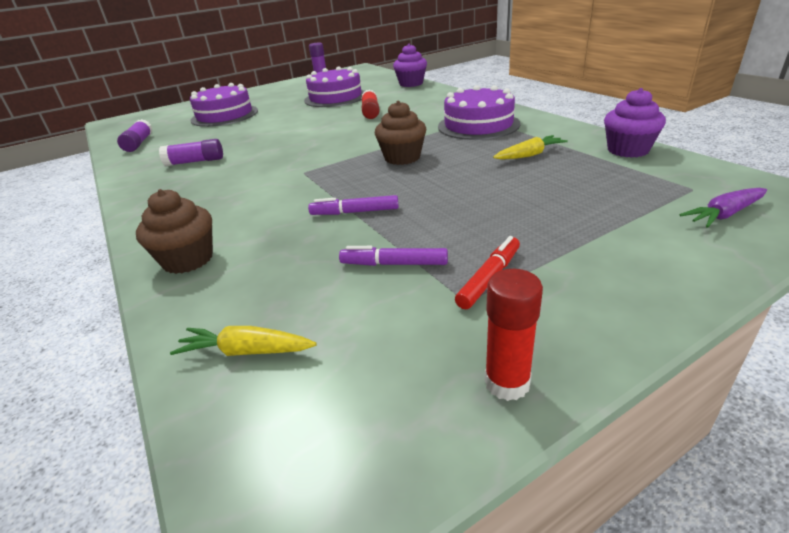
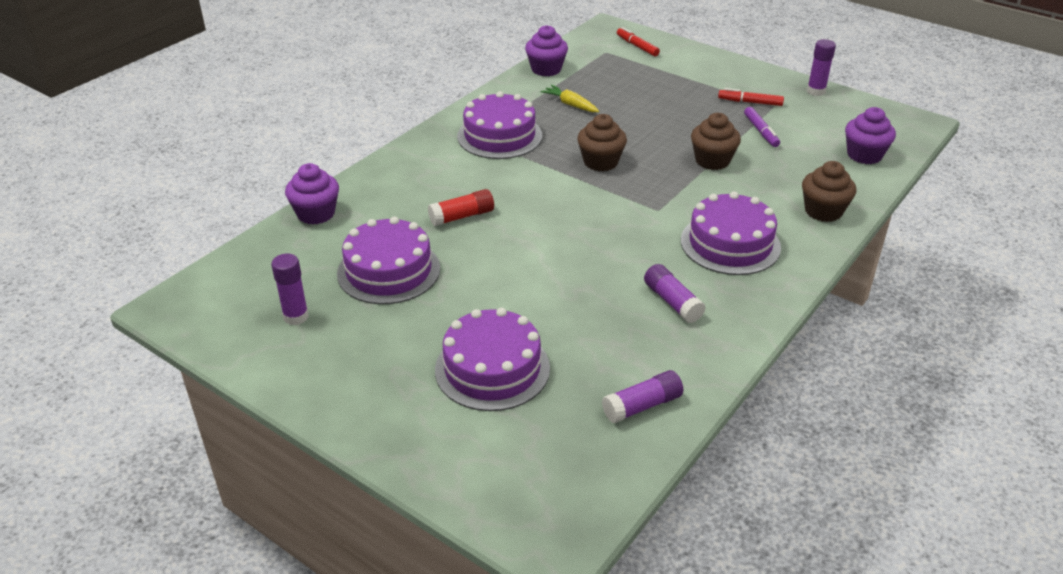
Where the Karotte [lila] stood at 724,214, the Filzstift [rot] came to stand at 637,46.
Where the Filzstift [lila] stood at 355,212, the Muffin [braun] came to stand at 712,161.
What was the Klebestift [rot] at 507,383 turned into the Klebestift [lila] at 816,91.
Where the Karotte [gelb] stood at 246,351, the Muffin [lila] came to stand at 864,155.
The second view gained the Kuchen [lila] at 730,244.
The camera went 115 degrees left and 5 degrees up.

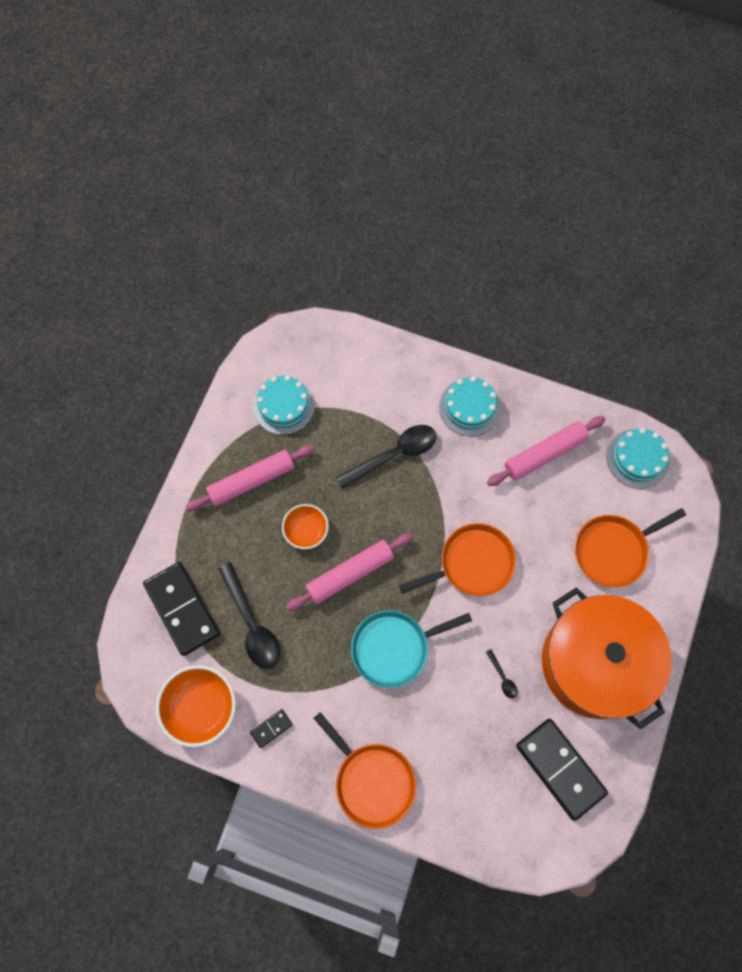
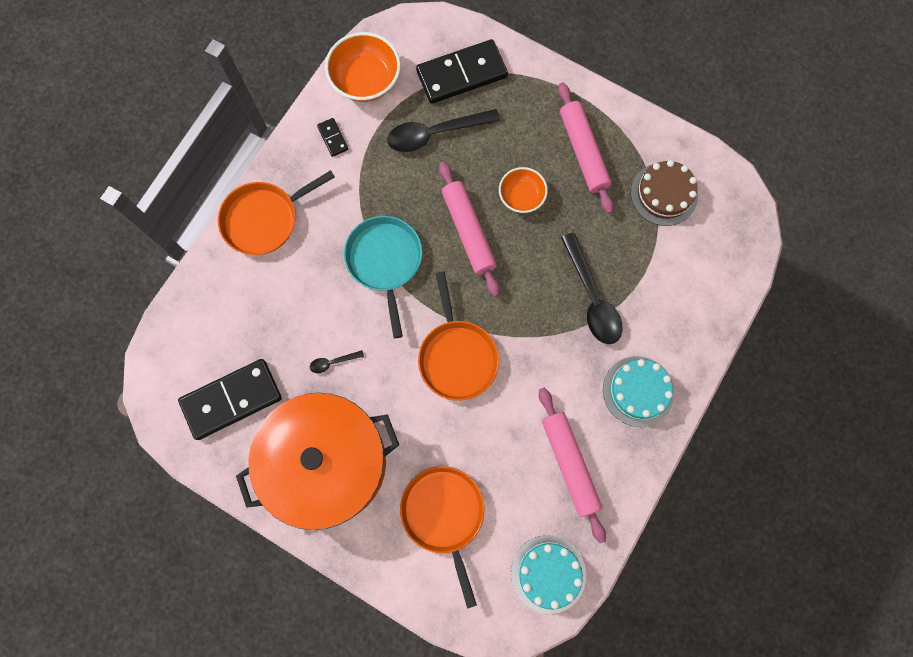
What was the Kuchen [türkis] at 284,406 turned into the Kuchen [braun] at 664,194.
The camera went 100 degrees right and 5 degrees up.

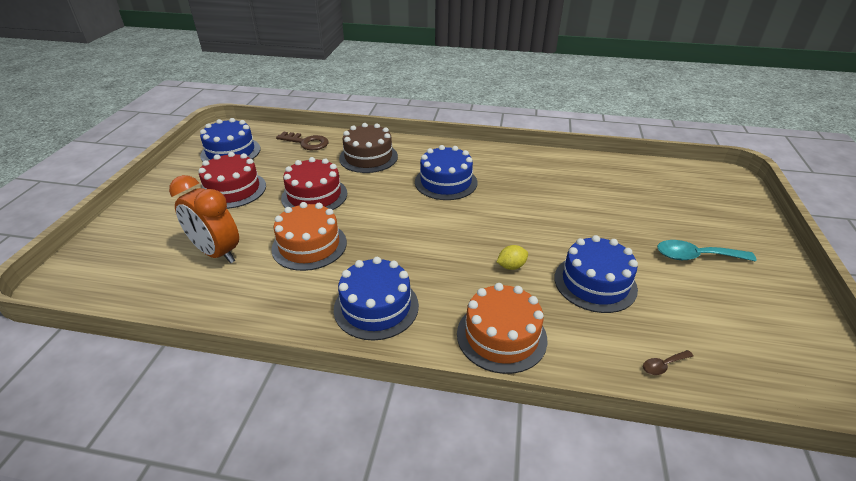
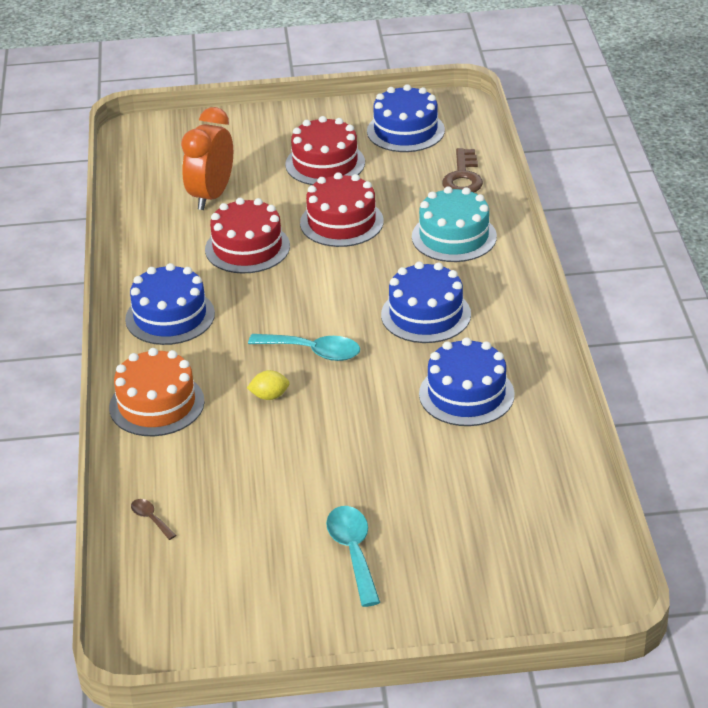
What was the Kuchen [braun] at 368,157 turned into the Kuchen [türkis] at 454,237.
What was the Kuchen [orange] at 309,245 turned into the Kuchen [rot] at 247,248.
The Kuchen [blau] ended up elsewhere, having gone from 595,283 to 466,394.
The Zitrone [gelb] at 511,266 ended up facing another way, 60 degrees counterclockwise from before.
The second view gained the Löffel [türkis] at 313,351.
The camera went 75 degrees right and 0 degrees up.

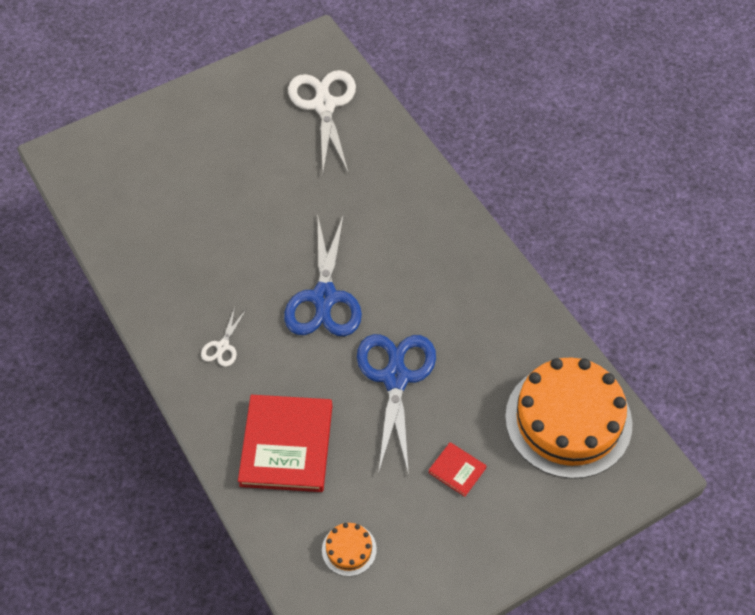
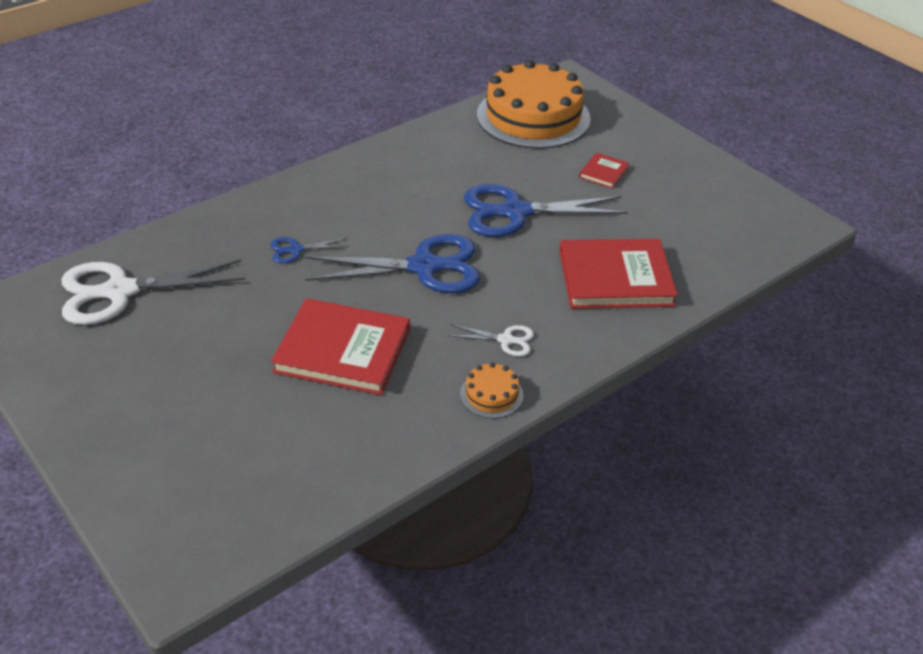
The Kuchen [orange] ended up elsewhere, having gone from 349,549 to 491,395.
The second view gained the Schere [blau] at 296,250.
The second view gained the Buch [rot] at 343,350.
The camera went 100 degrees left and 15 degrees down.

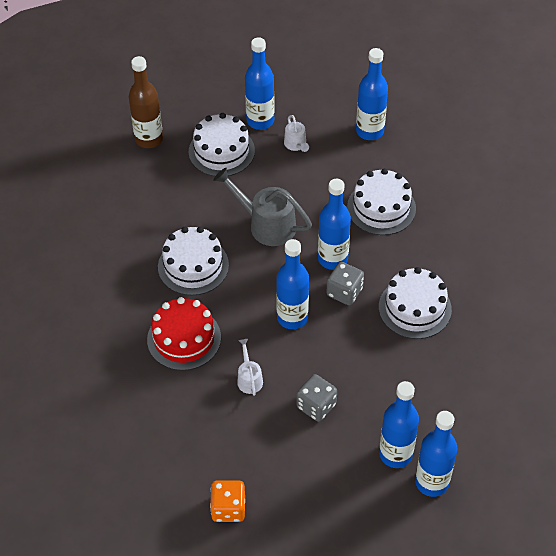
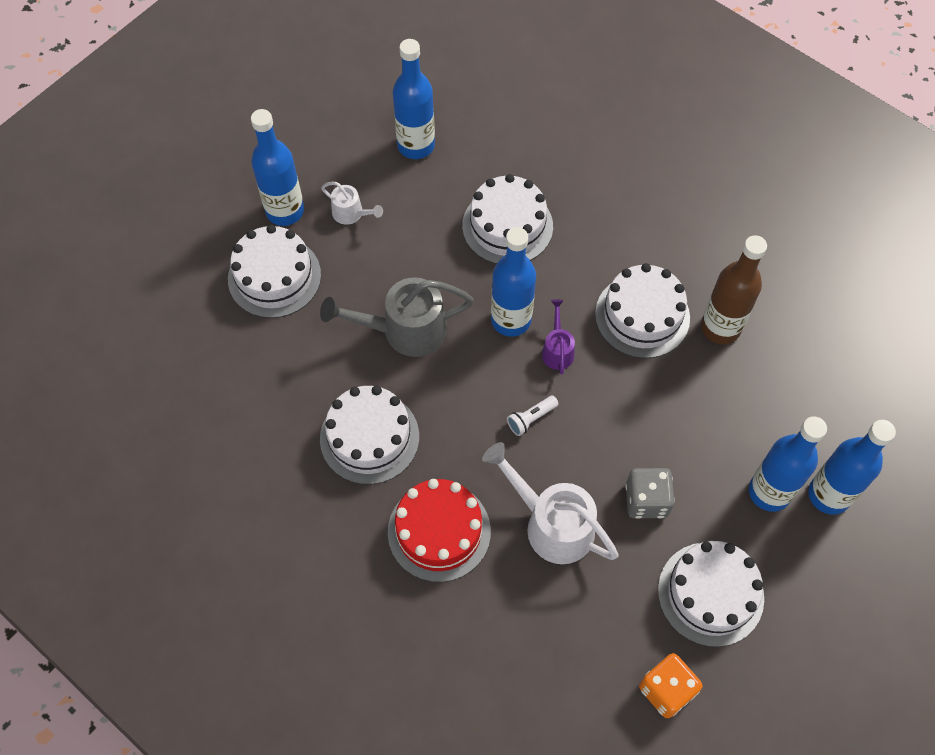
The Flasche [braun] ended up elsewhere, having gone from 149,139 to 720,328.
Where the Flasche [blau] stood at 292,317, the Taschenlampe [weiß] came to stand at 531,419.
Where the Spielwürfel [grau] stood at 344,292, the Gießkanne [lila] came to stand at 557,349.
The size of the Gießkanne [weiß] at 249,378 changed by a factor of 1.93.
The second view gained the Kuchen [weiß] at 710,593.
The camera went 40 degrees left and 10 degrees up.

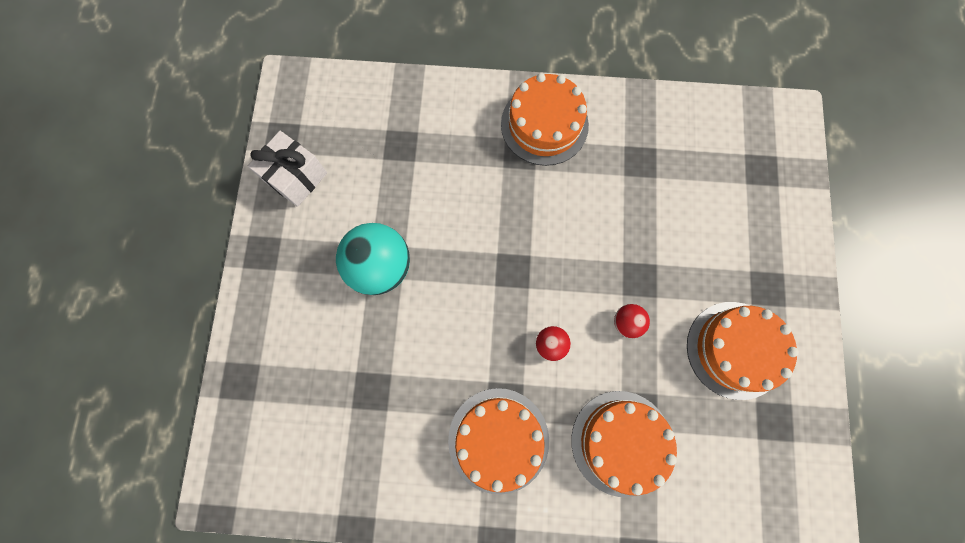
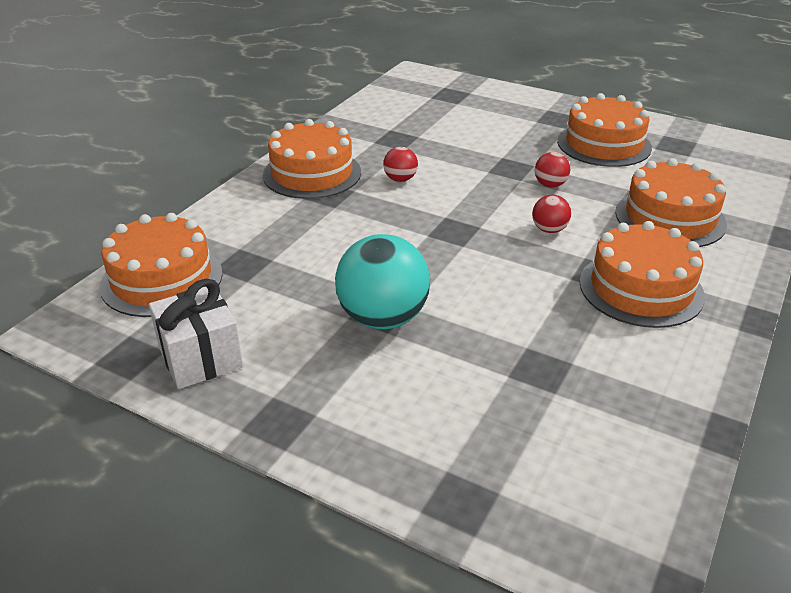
The second view gained the Ball [rot] at 400,179.
The second view gained the Kuchen [orange] at 162,279.
The camera went 65 degrees left and 40 degrees down.

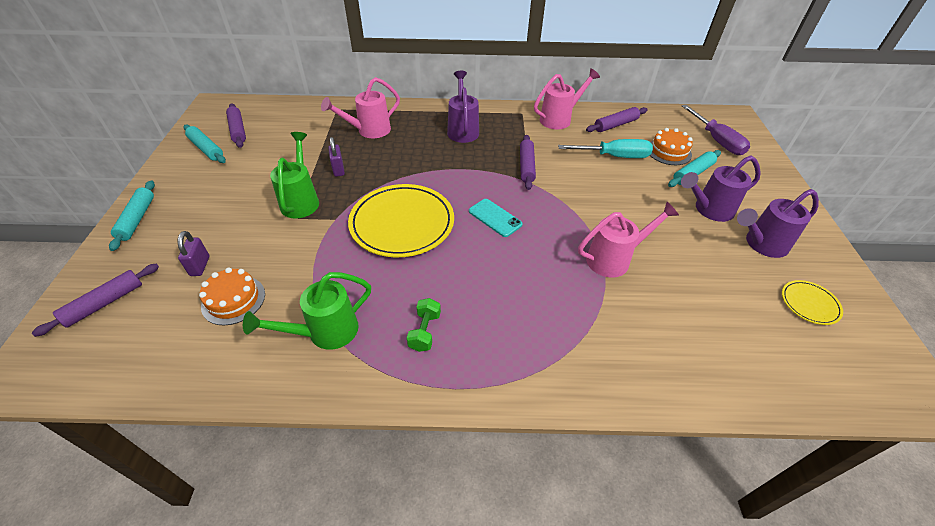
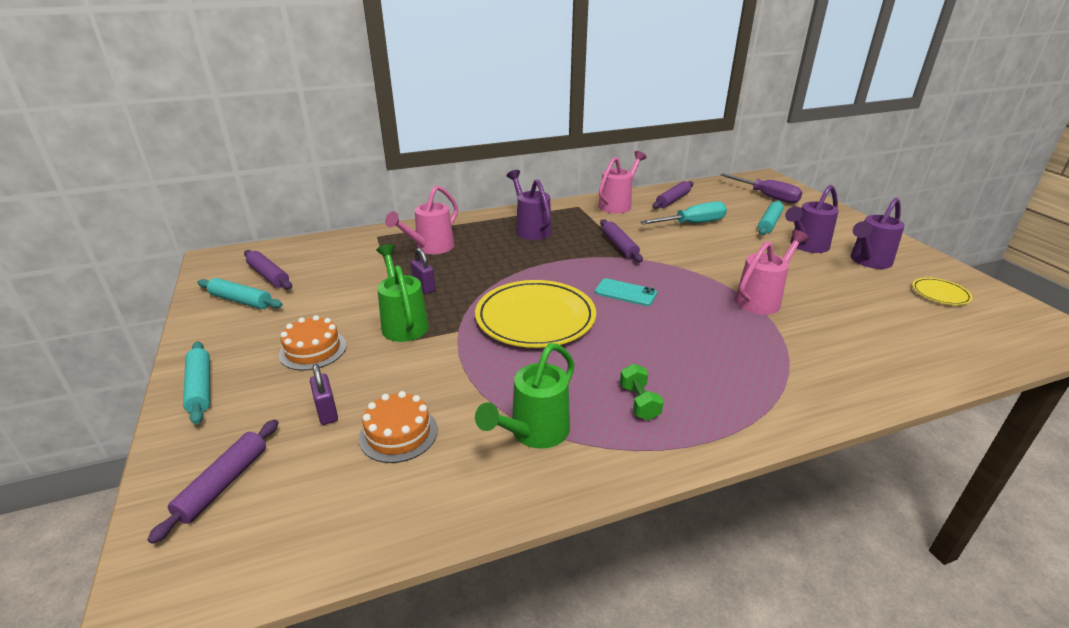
The Kuchen [orange] ended up elsewhere, having gone from 668,152 to 313,350.
The camera went 20 degrees left and 15 degrees down.

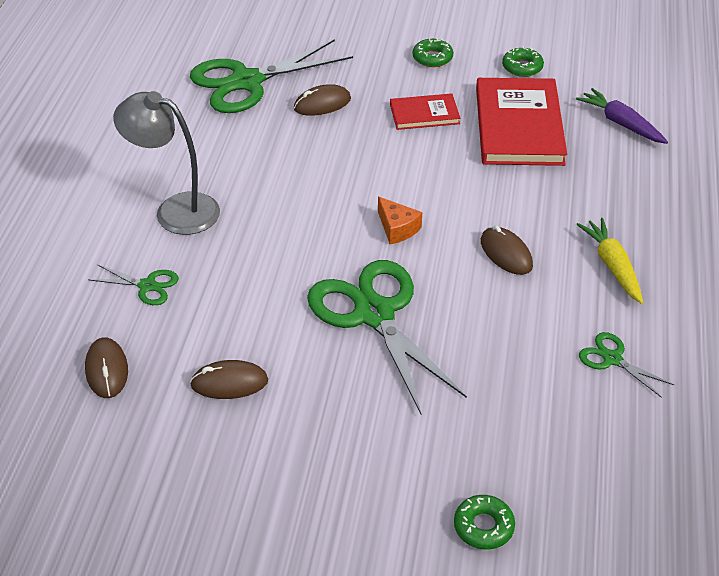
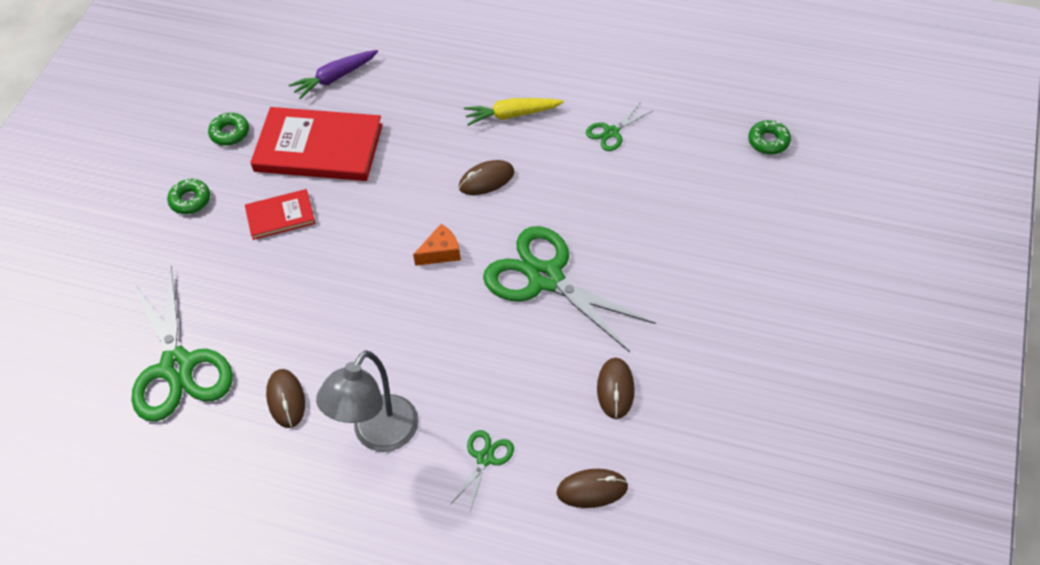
The Computermaus [braun] ended up elsewhere, having gone from 322,104 to 286,399.
The Buch [rot] at 424,114 ended up facing another way, 75 degrees clockwise from before.
The Schere [grün] at 374,314 ended up facing another way, 60 degrees clockwise from before.
The Donut [grün] ended up elsewhere, having gone from 483,526 to 768,141.
The camera went 80 degrees left and 10 degrees up.

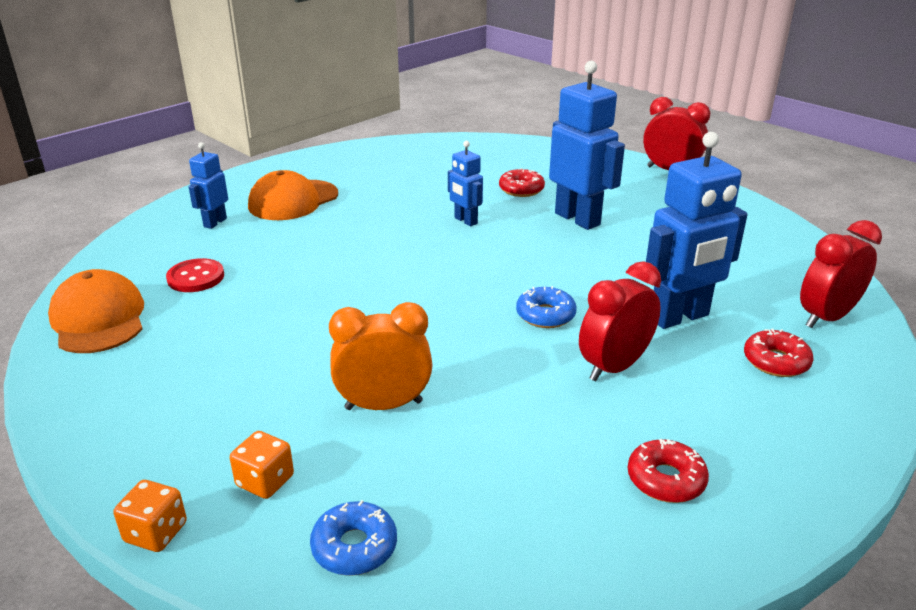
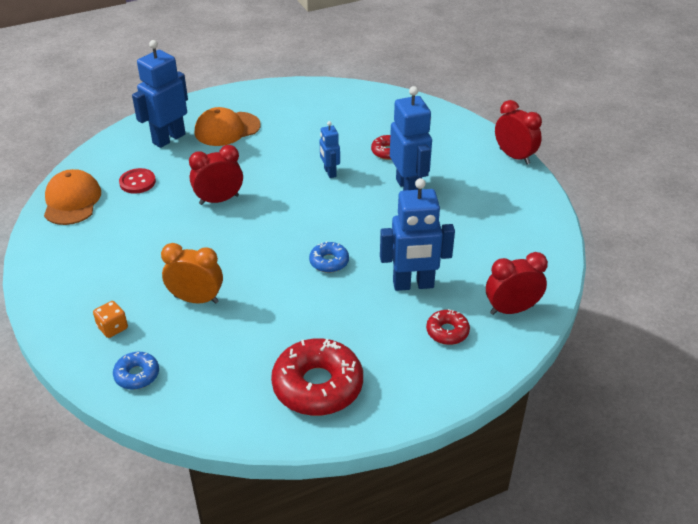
The size of the Roboter [blau] at 215,222 changed by a factor of 1.88.
The Wecker [rot] ended up elsewhere, having gone from 614,367 to 219,200.
The size of the Donut [rot] at 666,480 changed by a factor of 1.99.
The second view lost the Spielwürfel [orange] at 156,533.
The camera went 20 degrees right and 10 degrees up.

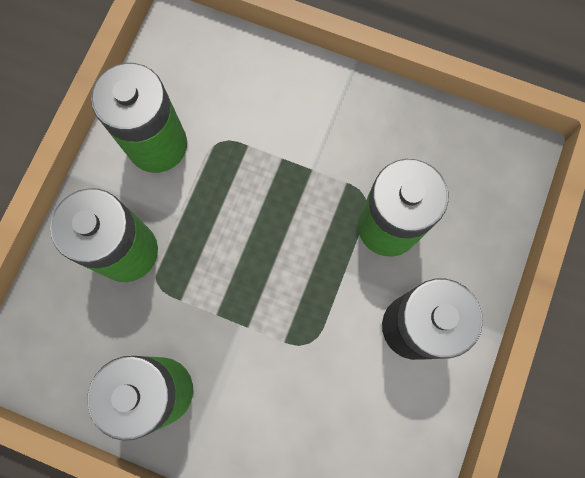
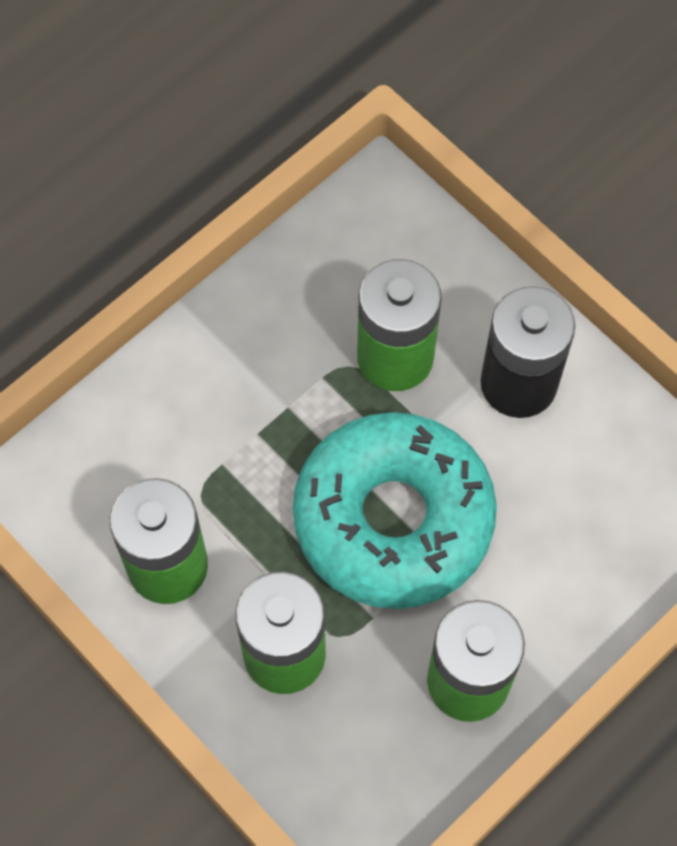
The second view gained the Donut [türkis] at 393,519.
The camera went 65 degrees left and 10 degrees down.

